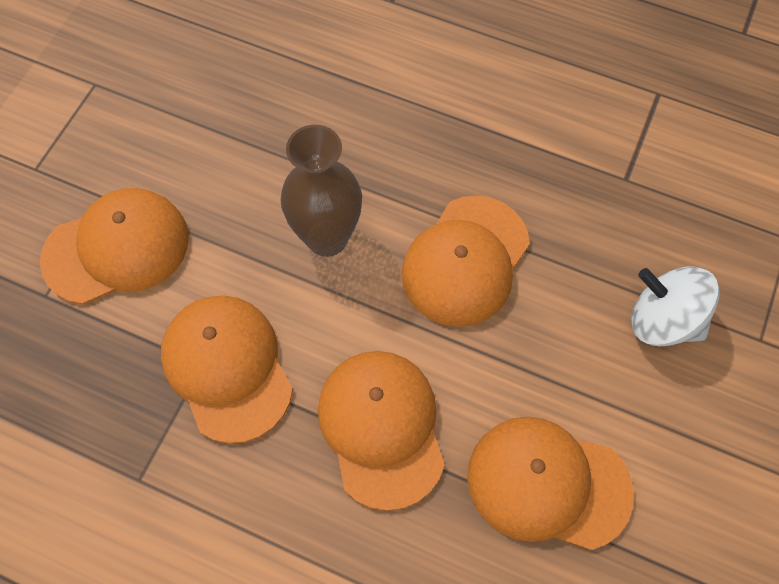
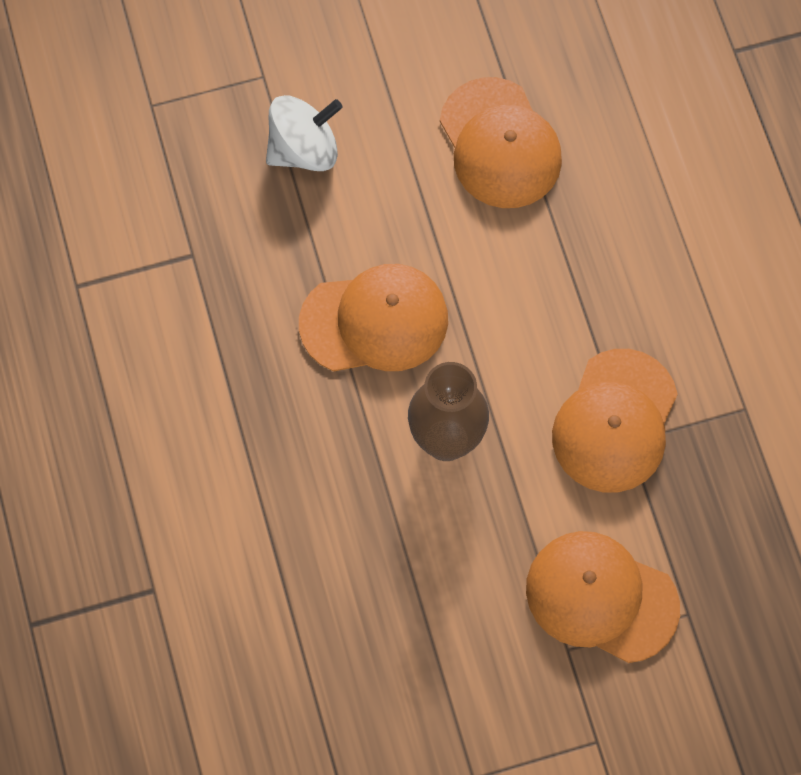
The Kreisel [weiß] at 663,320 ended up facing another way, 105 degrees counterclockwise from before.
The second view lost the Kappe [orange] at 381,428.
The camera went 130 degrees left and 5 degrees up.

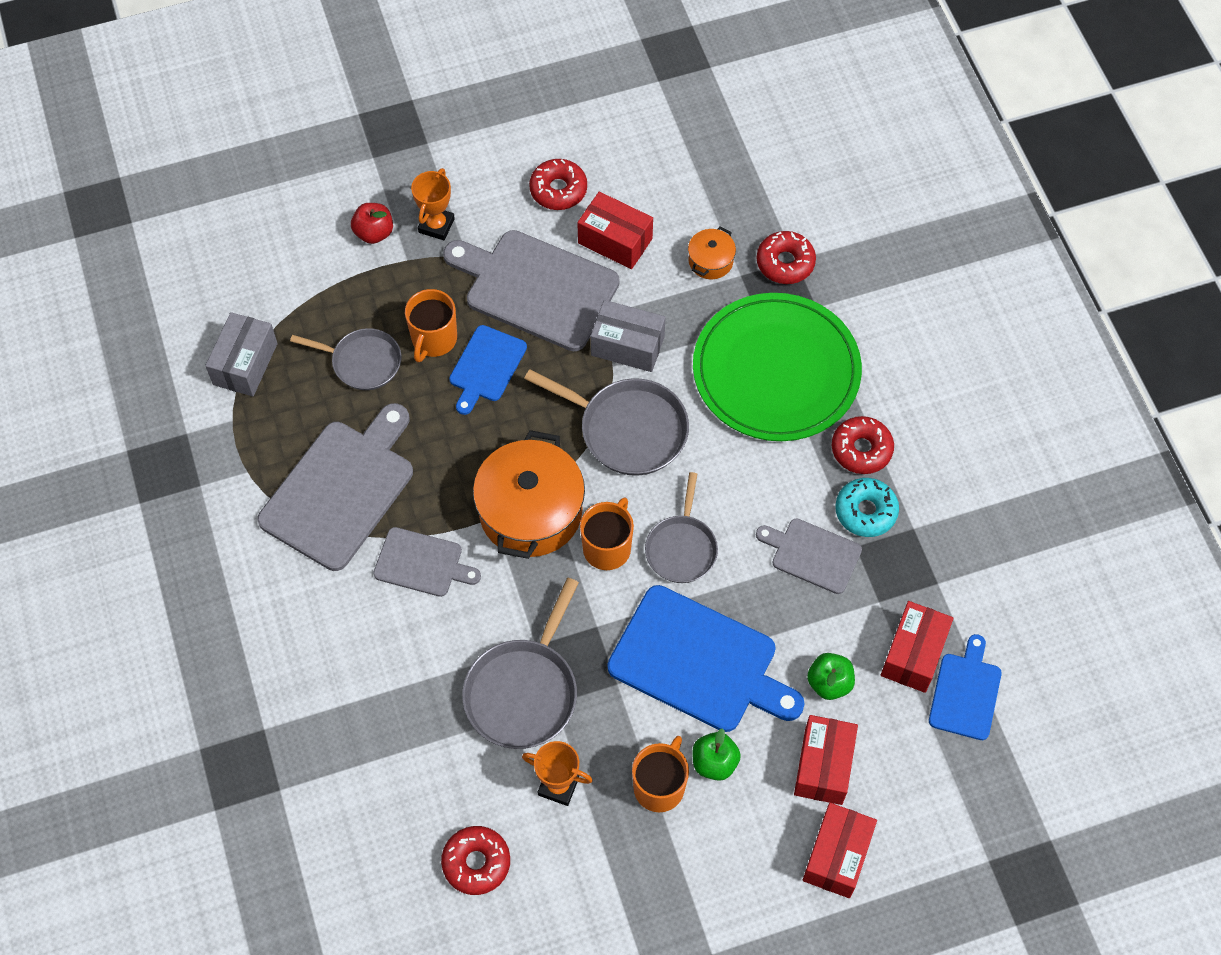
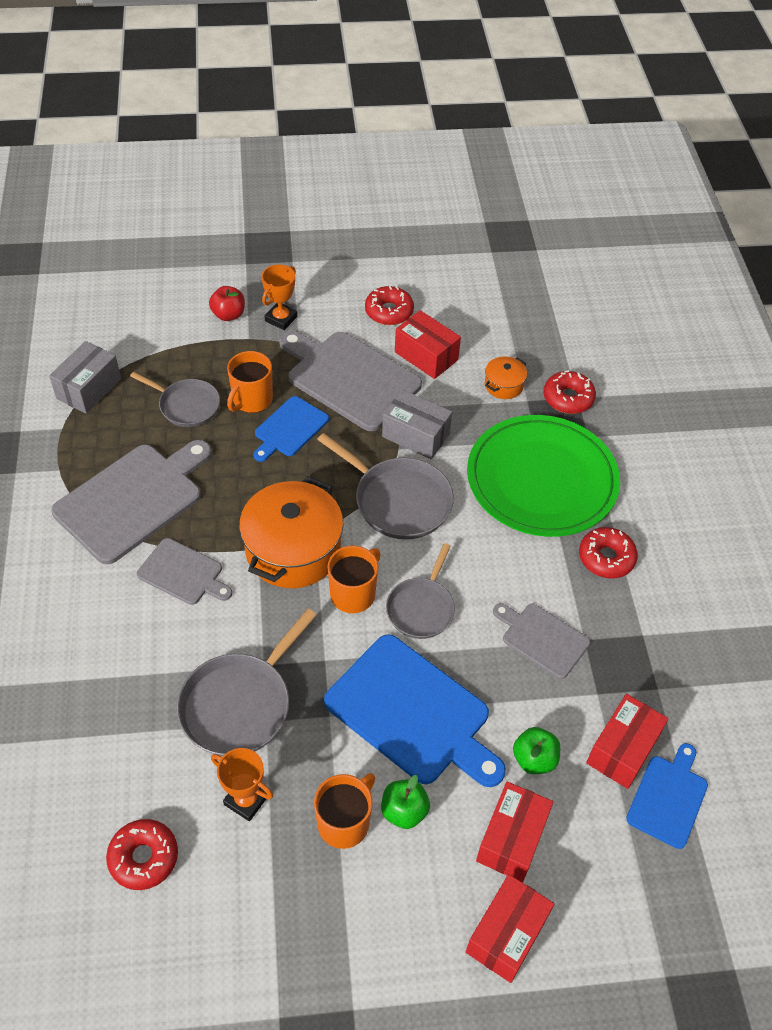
The second view lost the Donut [türkis] at 865,511.
The camera went 10 degrees right and 10 degrees down.

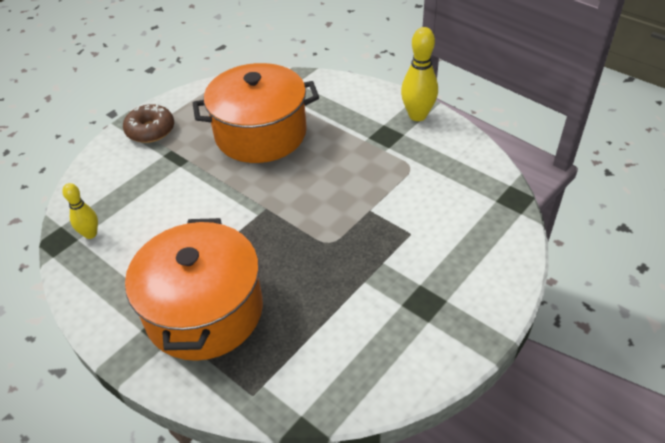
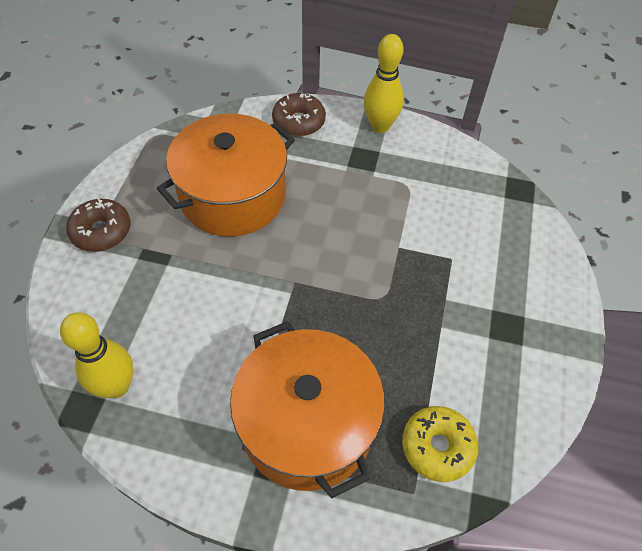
The size of the Bowlingkegel [gelb] at 90,234 changed by a factor of 1.66.
The second view gained the Donut [braun] at 299,122.
The second view gained the Donut [gelb] at 437,446.
The camera went 30 degrees left and 10 degrees up.

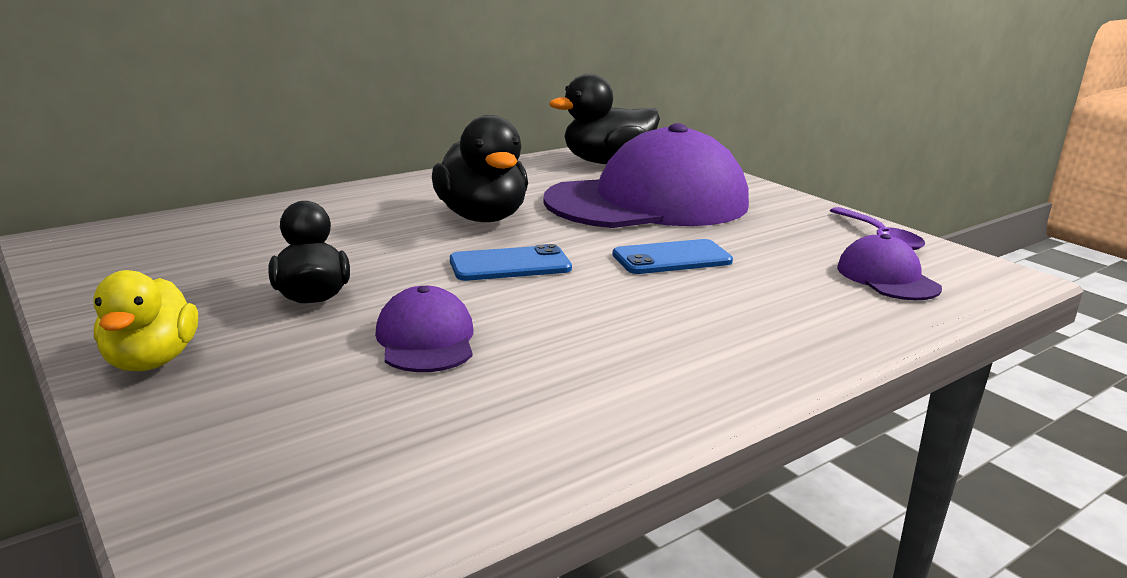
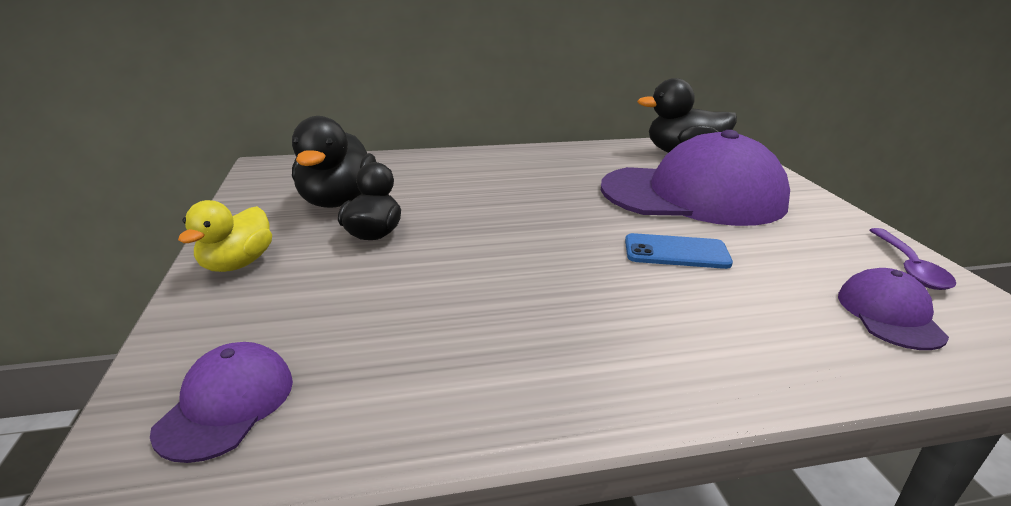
The Ente [schwarz] ended up elsewhere, having gone from 482,217 to 337,201.
The second view lost the Handy [blau] at 510,265.
The Kappe [lila] ended up elsewhere, having gone from 426,339 to 226,404.
The camera went 25 degrees right and 5 degrees up.

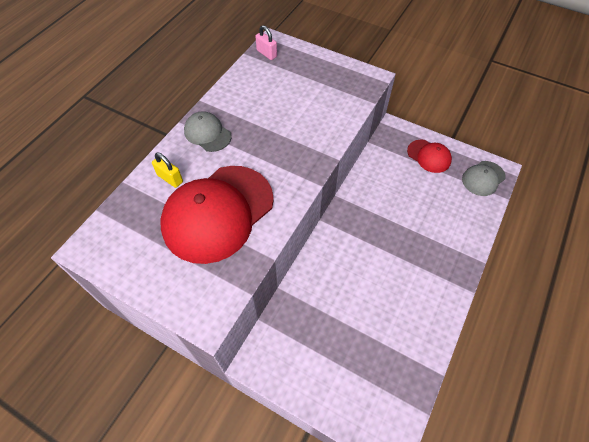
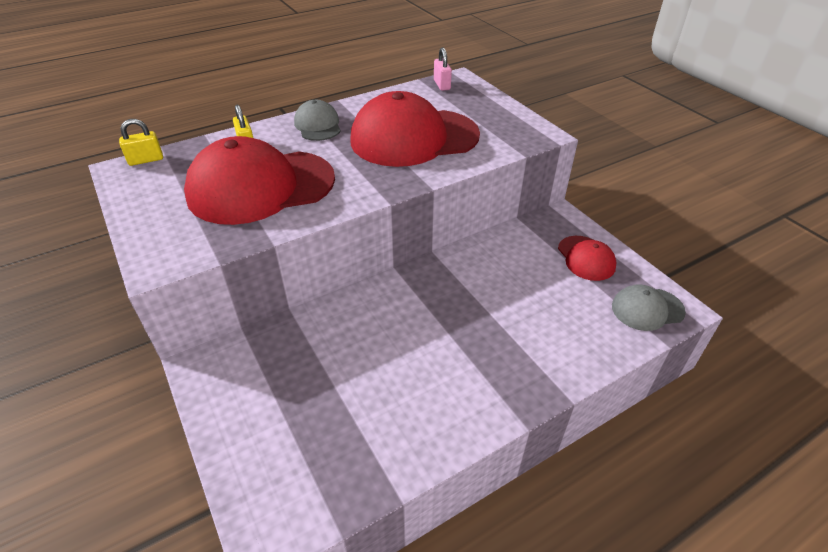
The second view gained the Kappe [rot] at 414,138.
The second view gained the Vorhängeschloss [gelb] at 146,160.
The camera went 30 degrees right and 15 degrees down.

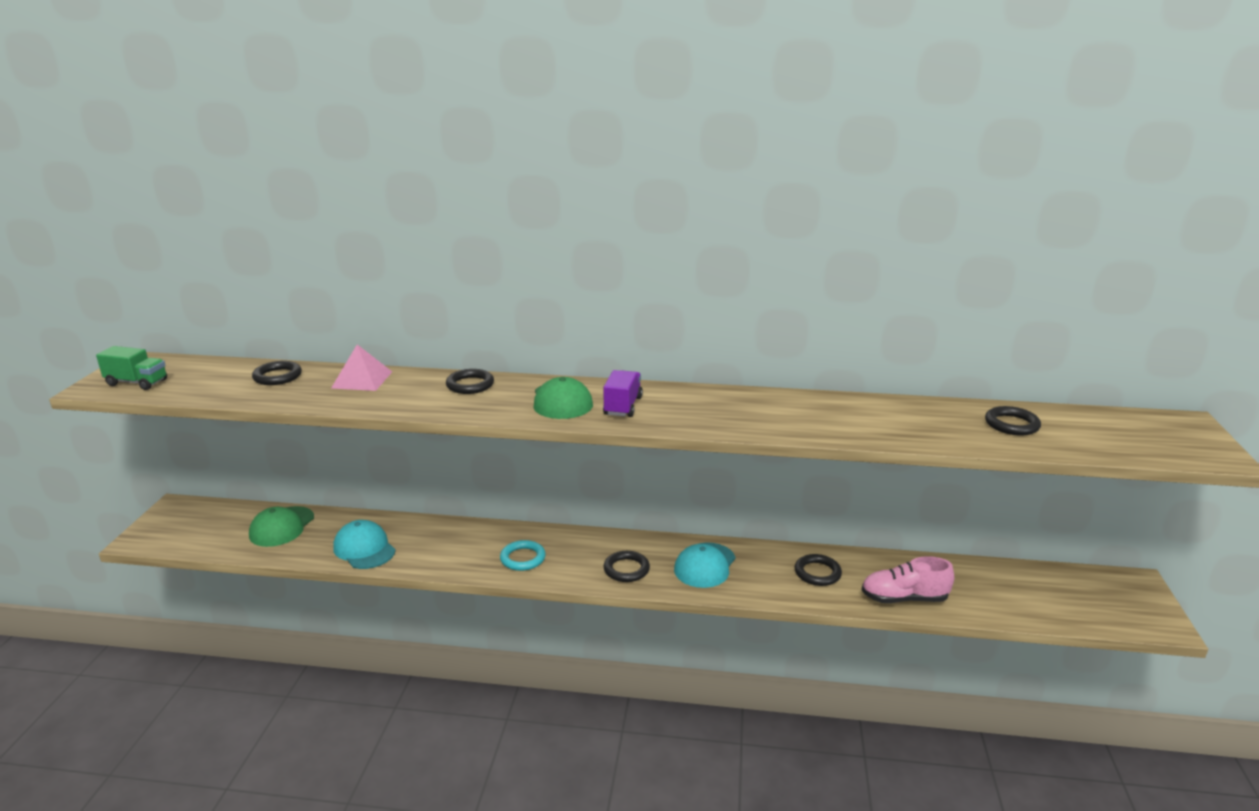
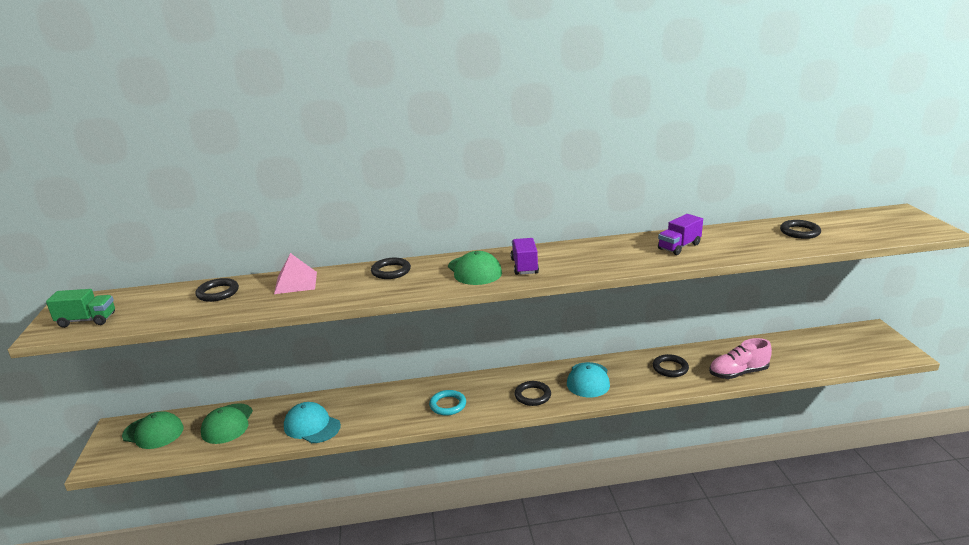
The second view gained the Lastwagen [lila] at 679,247.
The second view gained the Kappe [grün] at 153,432.
The camera went 15 degrees left and 0 degrees up.

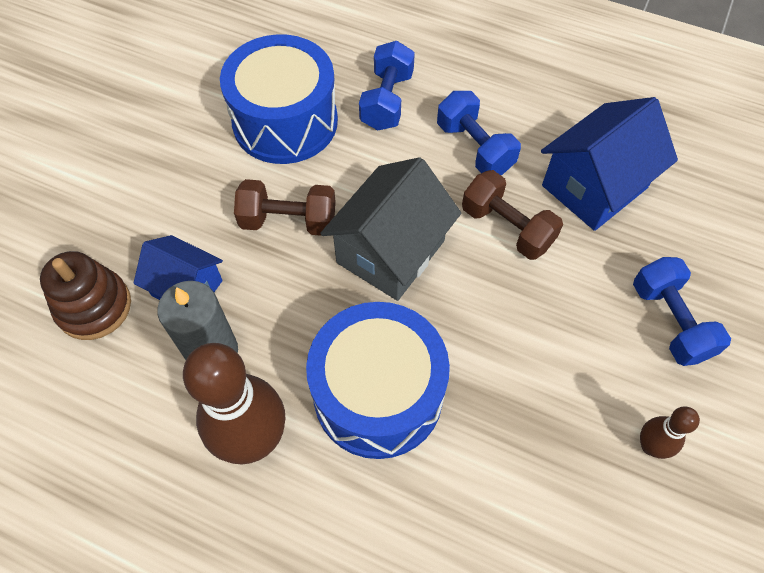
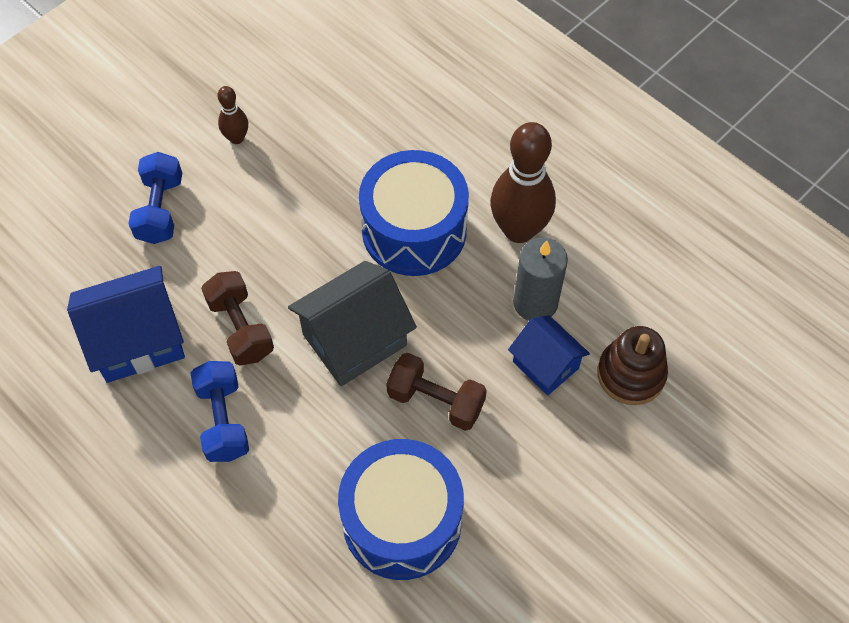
The second view lost the Hantel [blau] at 387,101.
The camera went 160 degrees left and 0 degrees up.

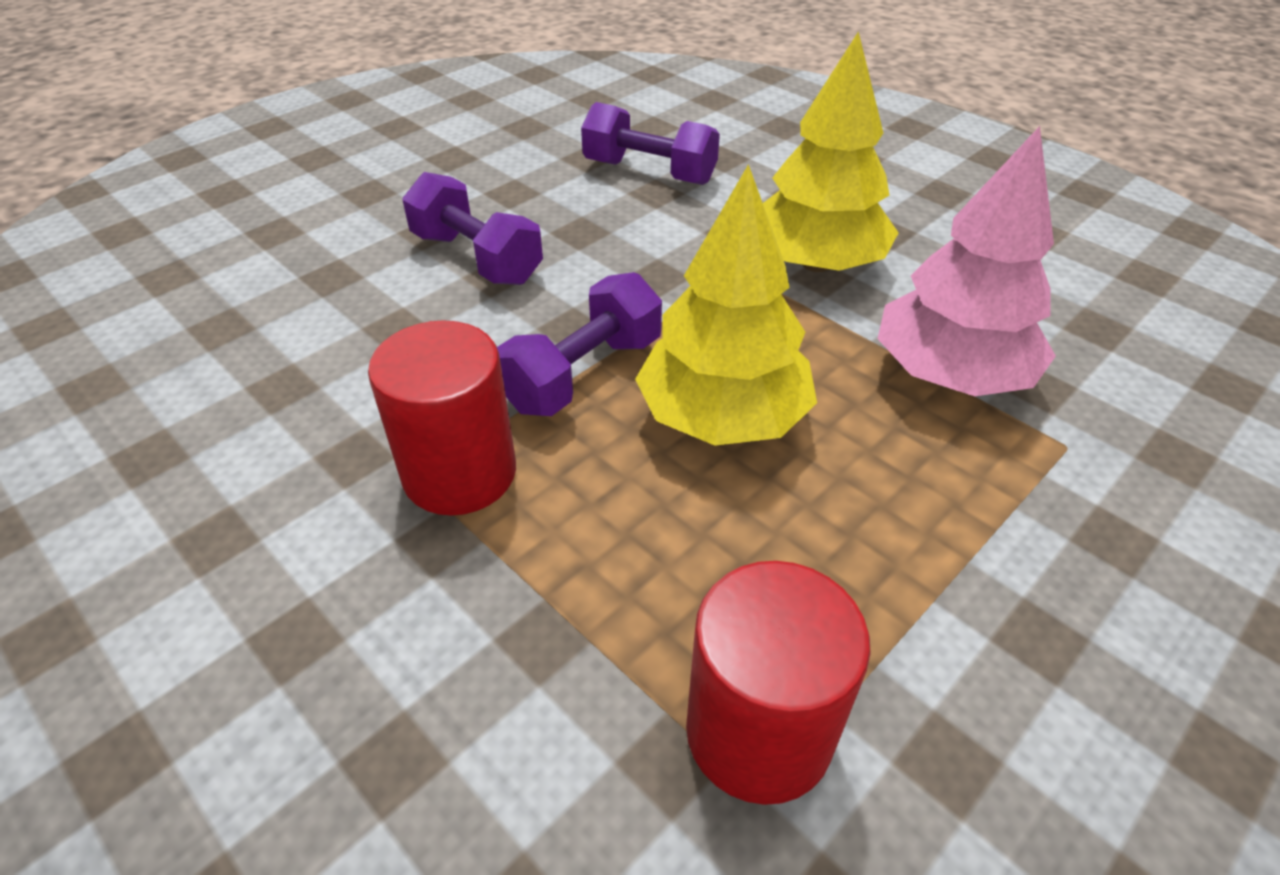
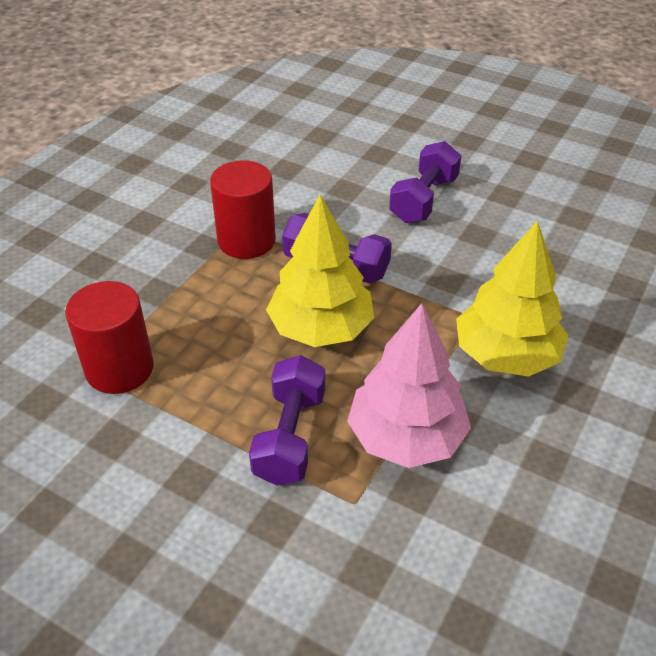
The Hantel [lila] ended up elsewhere, having gone from 649,172 to 290,436.
The camera went 75 degrees right and 0 degrees up.

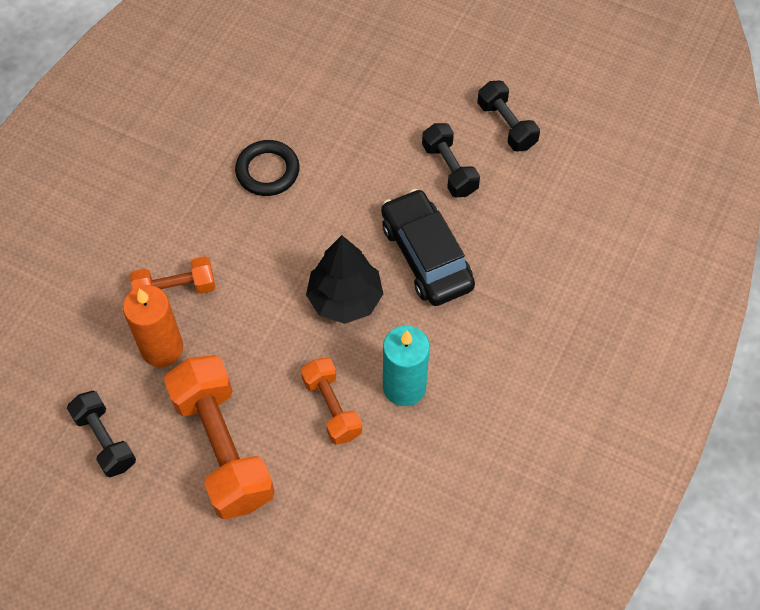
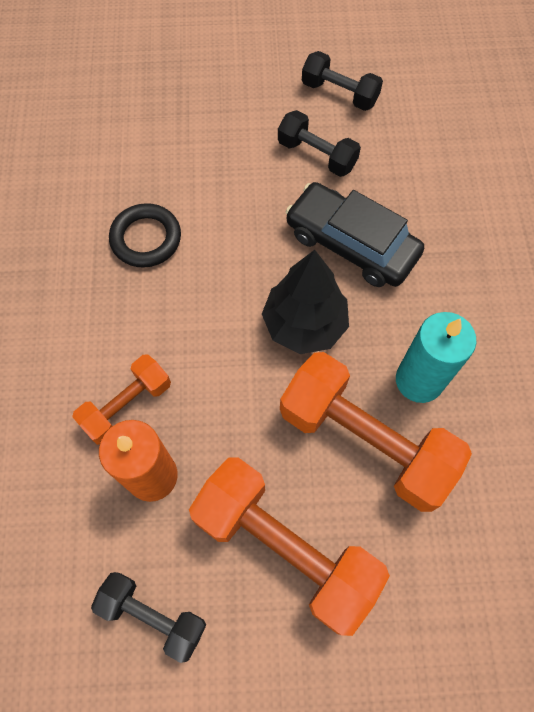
The size of the Hantel [orange] at 332,407 changed by a factor of 1.81.
The camera went 30 degrees left and 5 degrees up.

